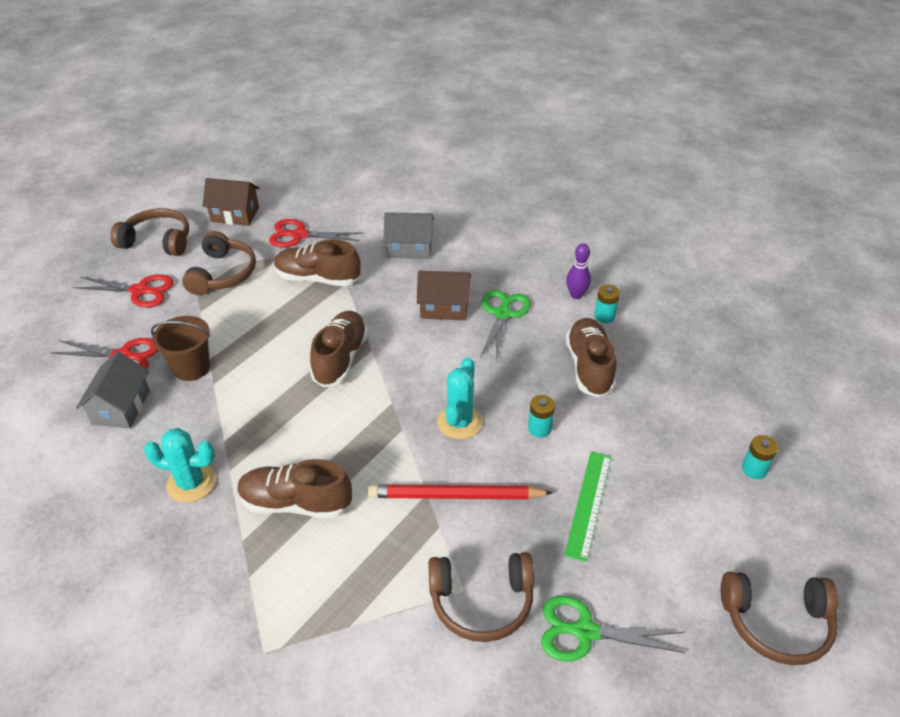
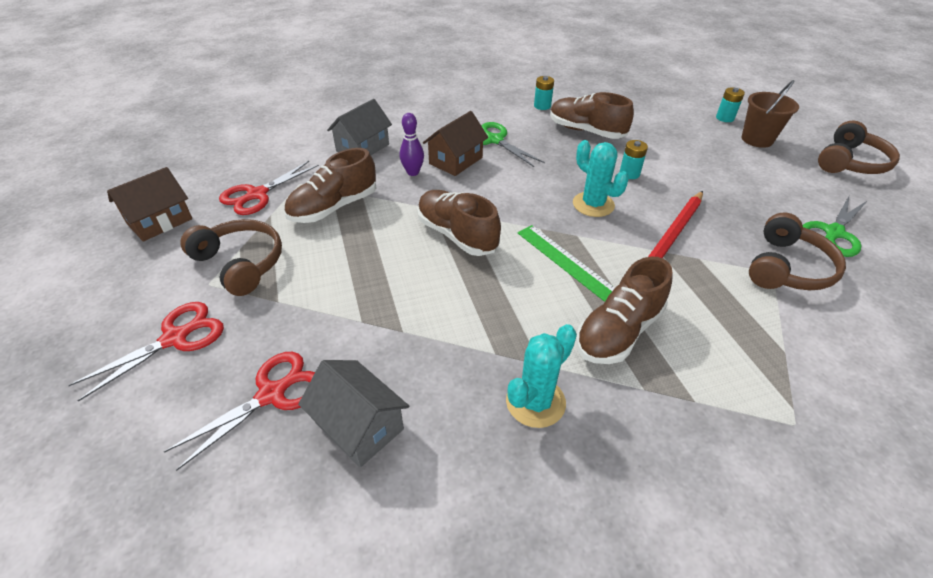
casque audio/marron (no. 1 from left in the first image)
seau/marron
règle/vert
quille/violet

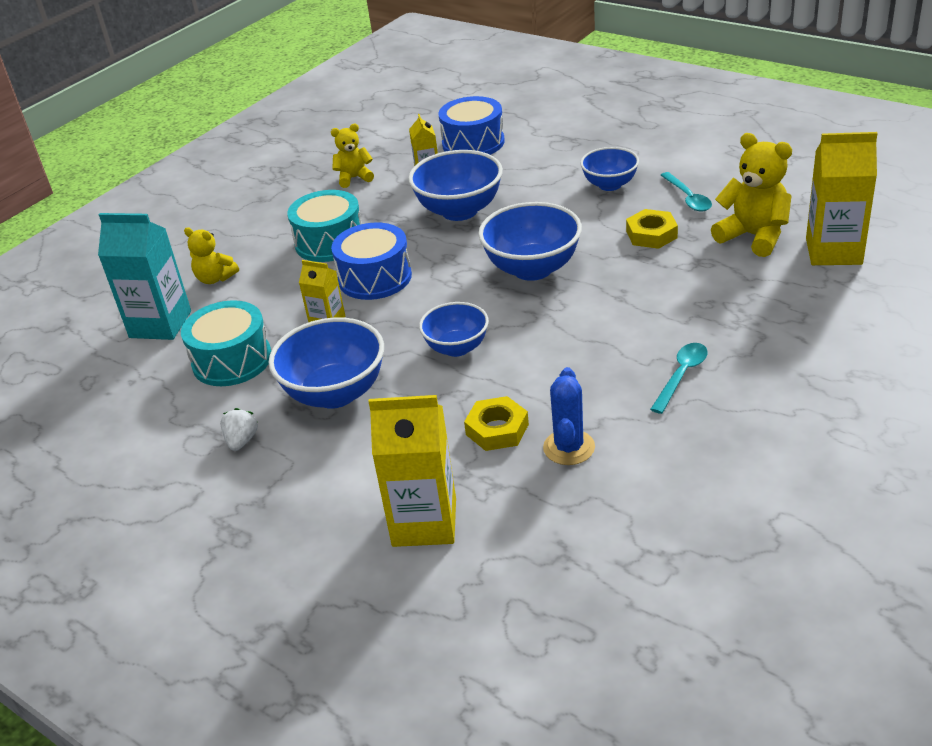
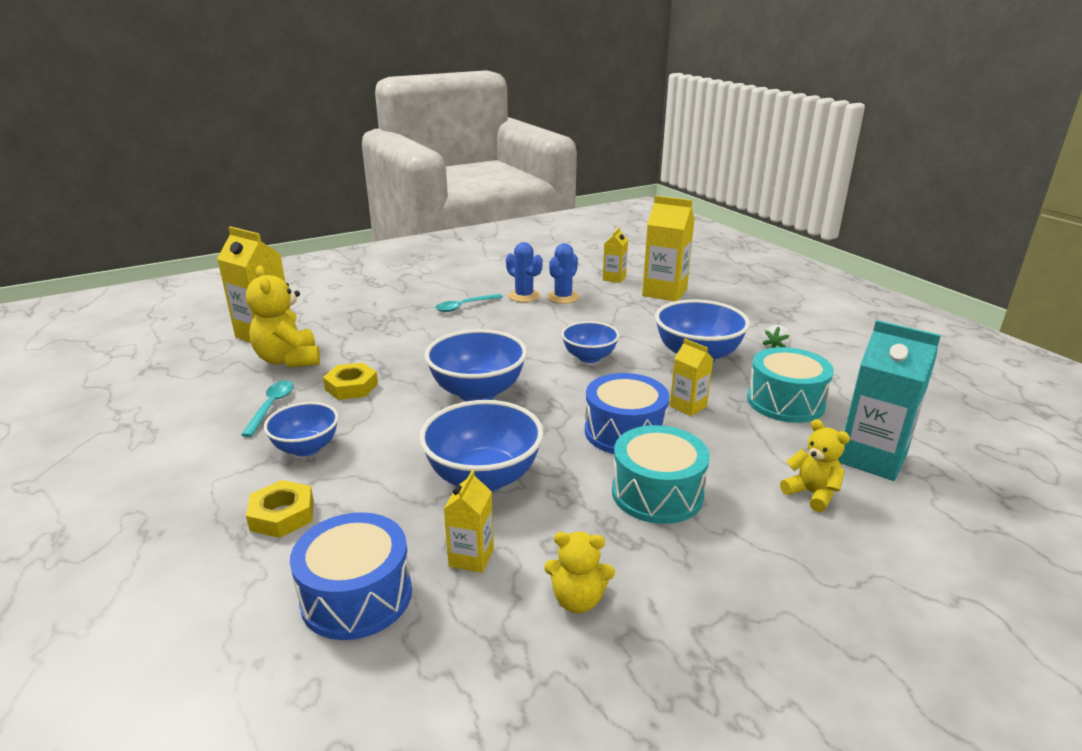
cactus/bleu (no. 1 from left)
brique de lait/jaune (no. 3 from left)
écrou/jaune (no. 1 from left)

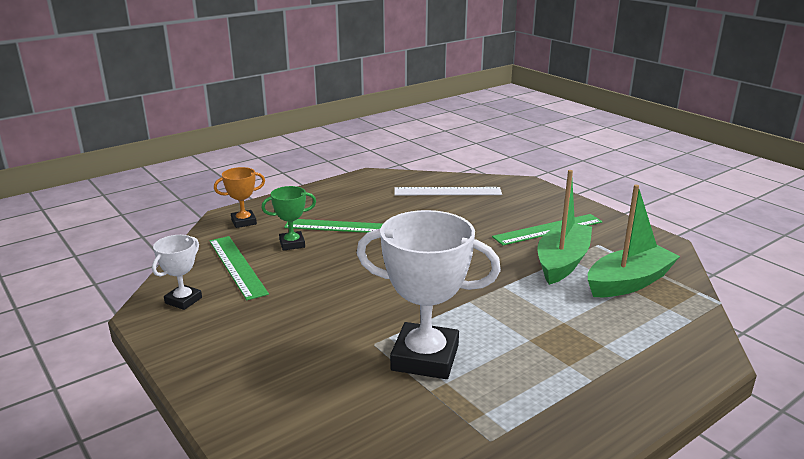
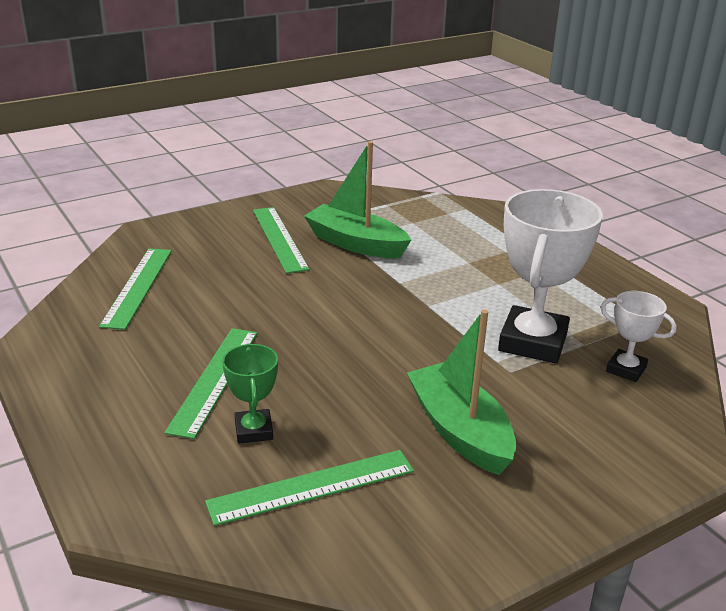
trophée/orange
trophée/blanc (no. 2 from left)
bateau/vert (no. 2 from left)
règle/vert (no. 1 from left)

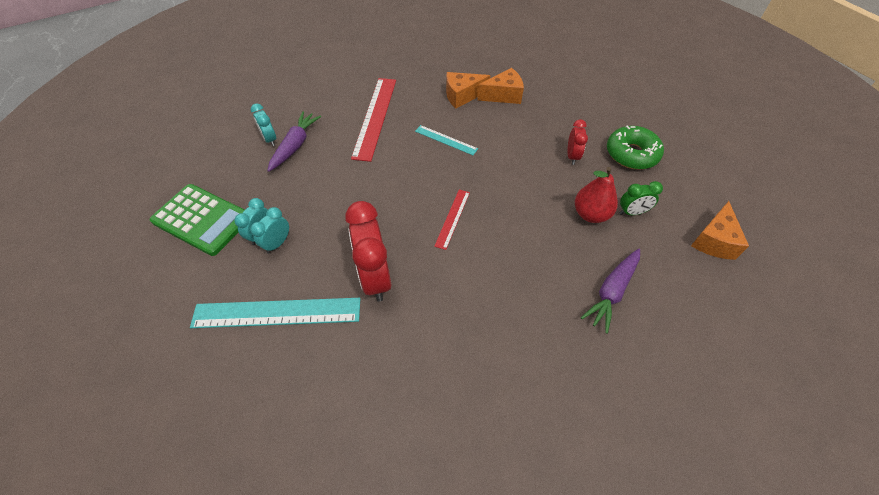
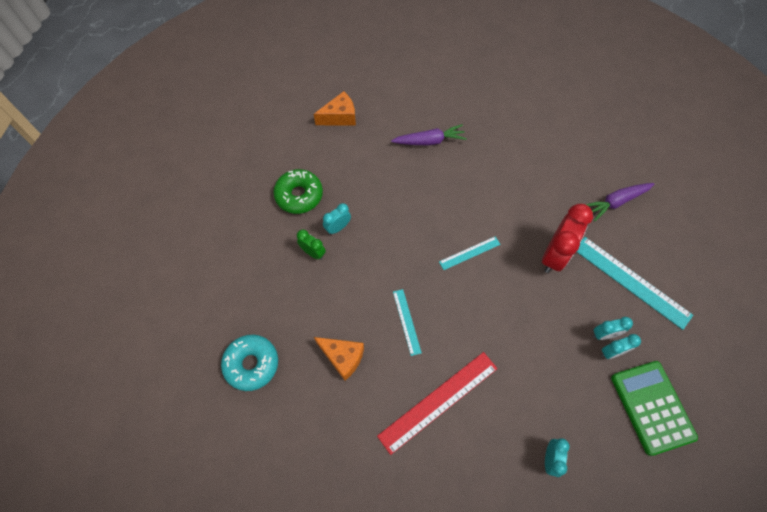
fromage/orange (no. 2 from left in the first image)
poire/rouge
beignet/turquoise
carotte/violet (no. 2 from left)
réveil/vert
règle/turquoise (no. 2 from left)
réveil/turquoise (no. 1 from left)

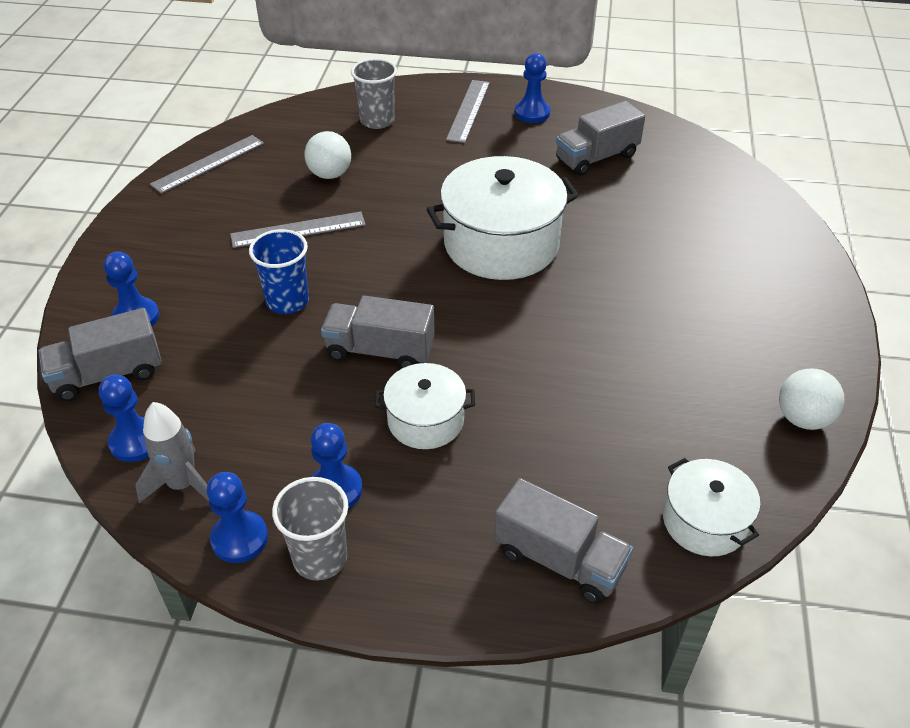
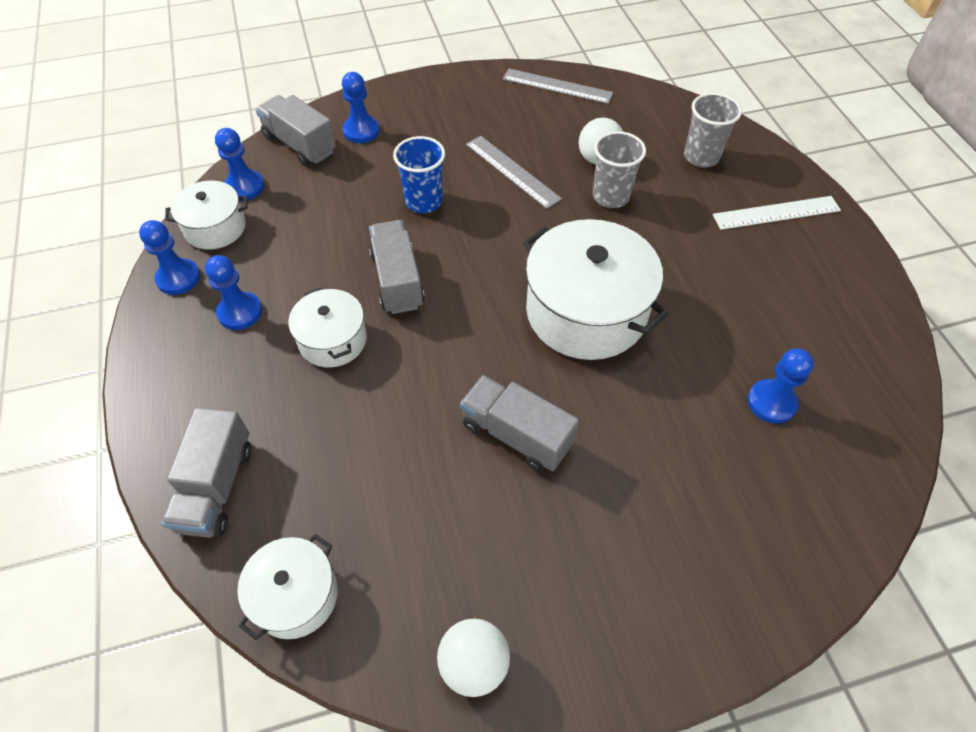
gobelet/gris (no. 1 from left)
pion/bleu (no. 5 from left)
camion/gris (no. 4 from left)
marmite/blanc (no. 1 from left)
règle/blanc

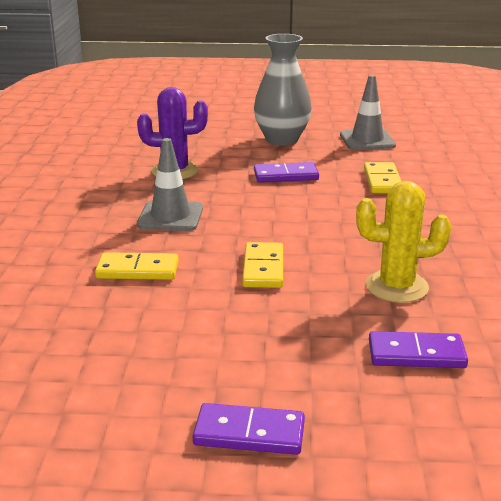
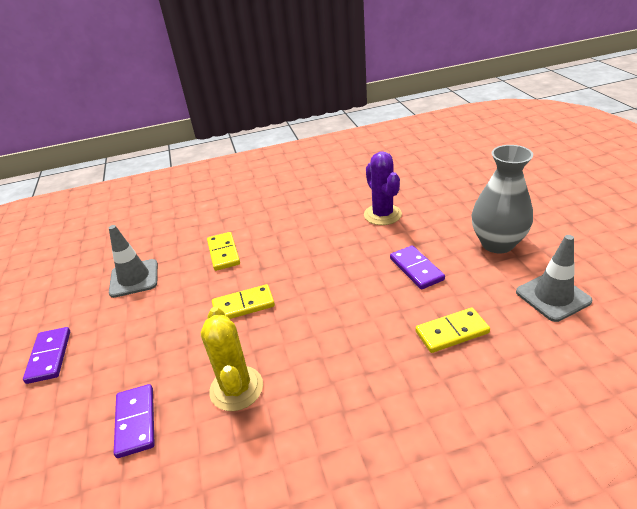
cône de chantier/gris (no. 1 from left)

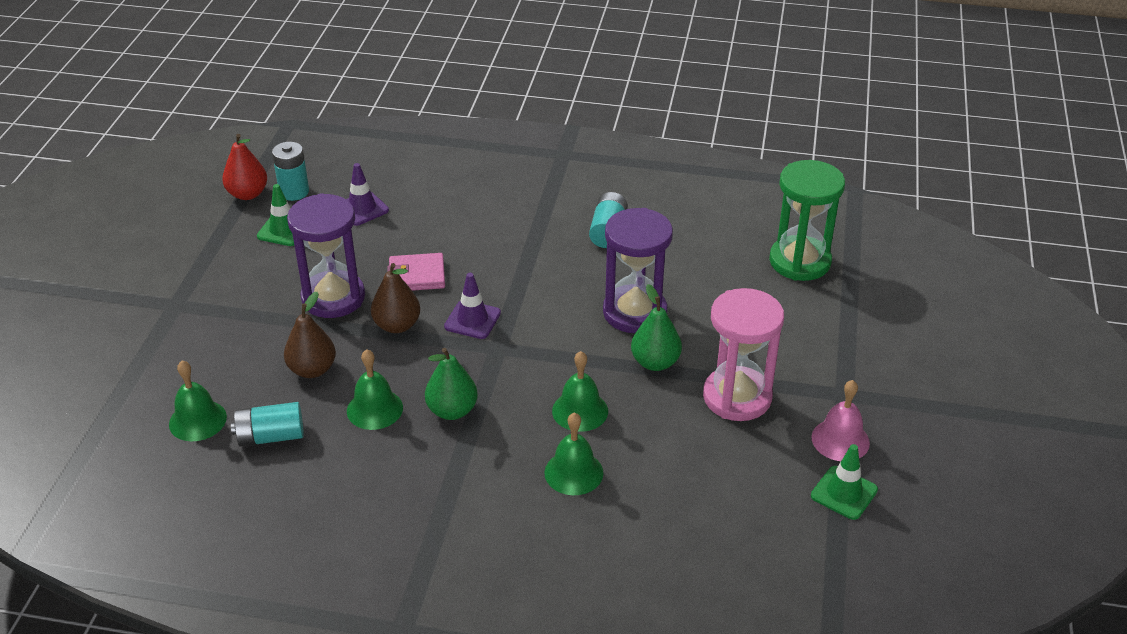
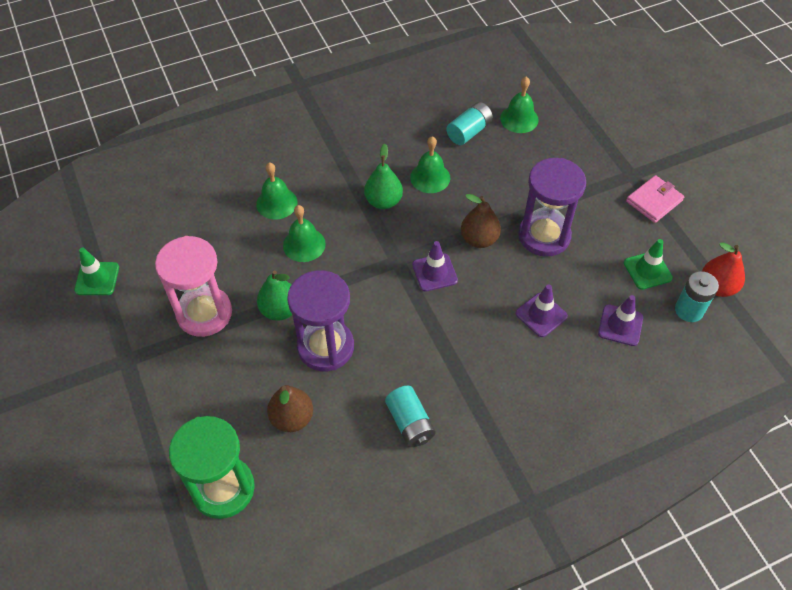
cloche/rose
cône de chantier/violet (no. 2 from left)
poire/marron (no. 1 from left)
portefeuille/rose

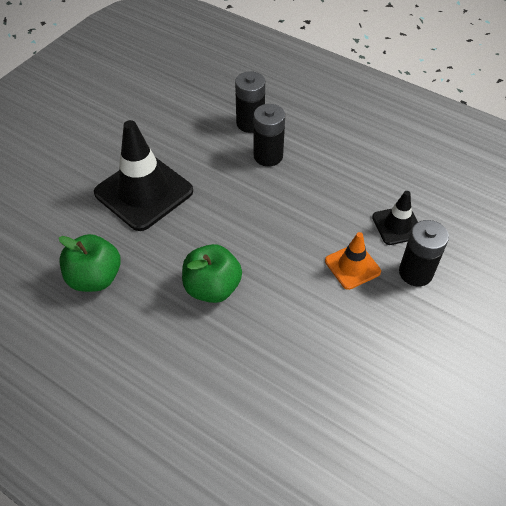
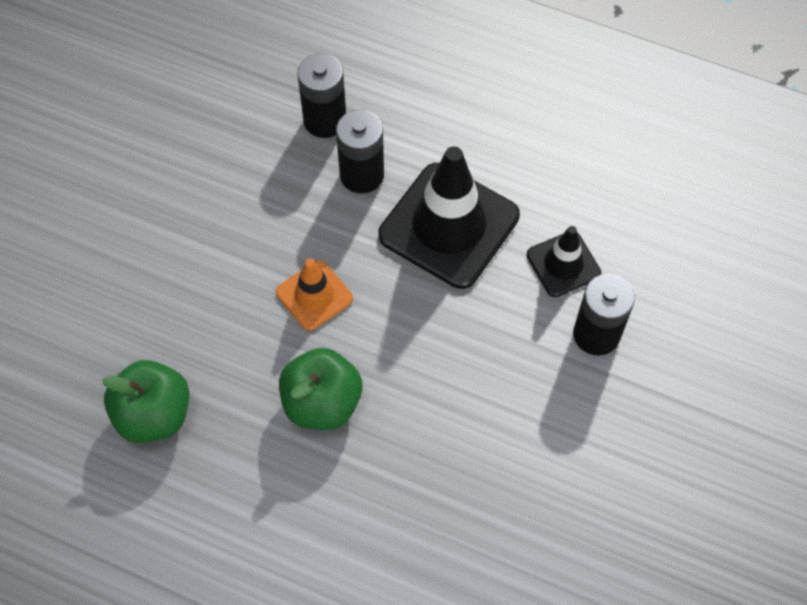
cône de chantier/noir (no. 1 from left)
cône de chantier/orange

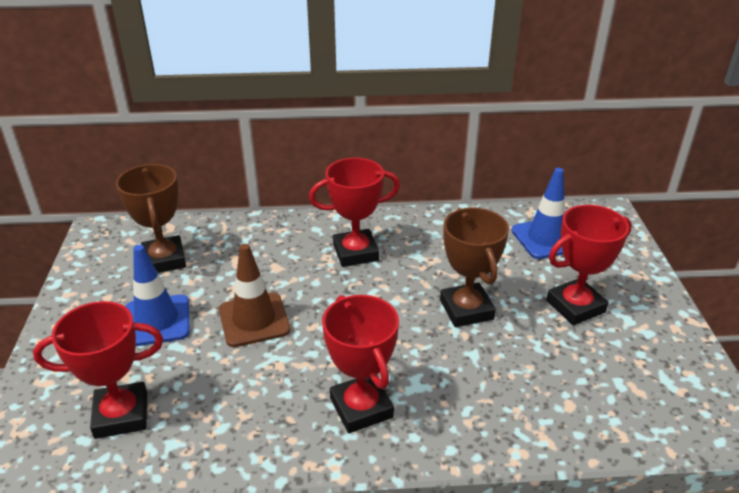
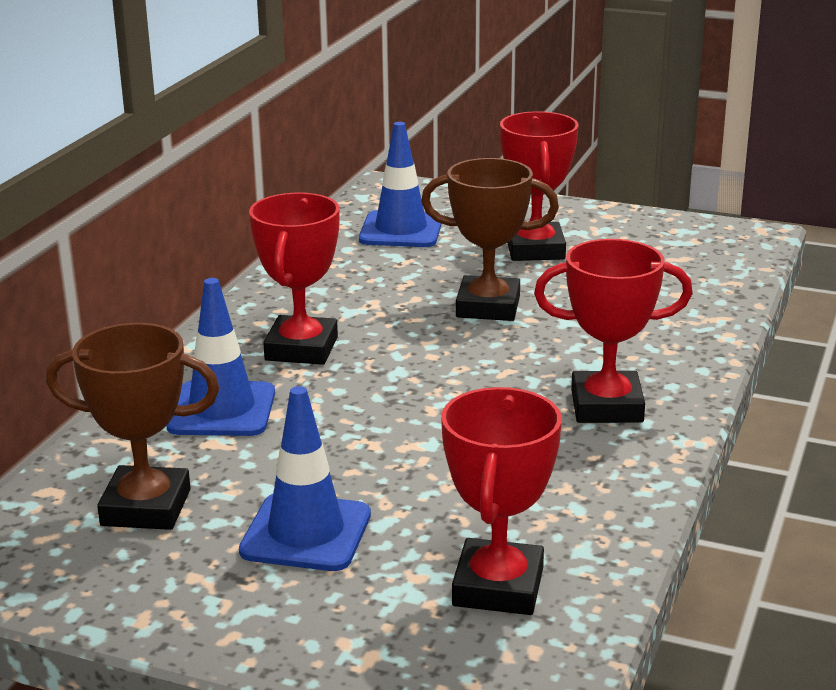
cône de chantier/marron
cône de chantier/bleu (no. 1 from left)

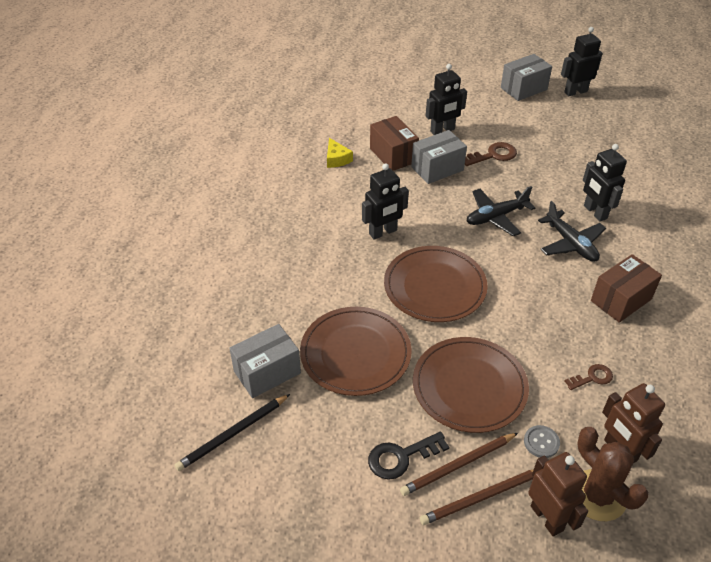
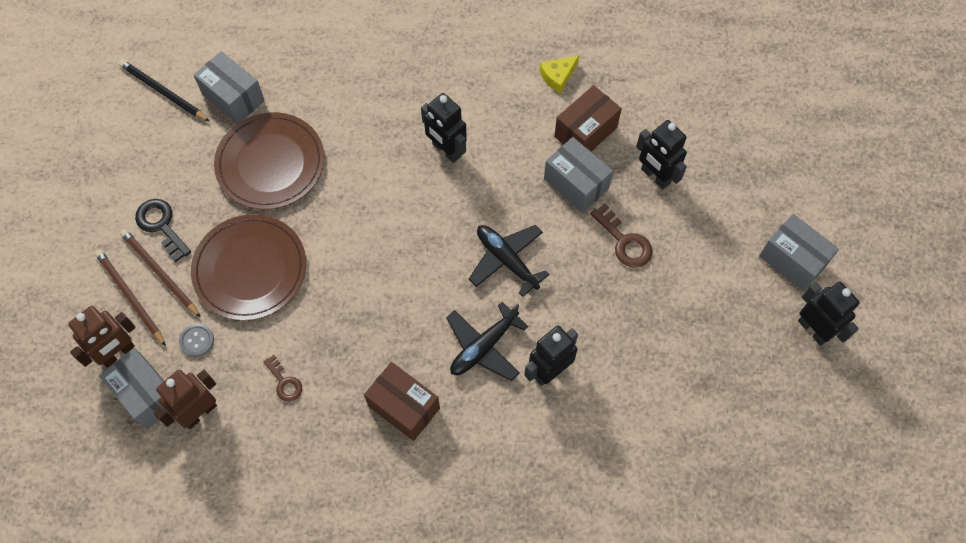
assiette/marron (no. 2 from left in the first image)
boîte/gris (no. 1 from left)

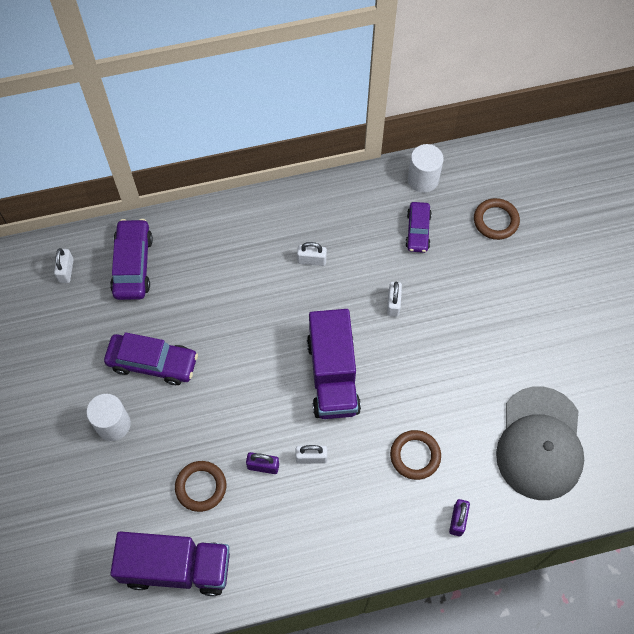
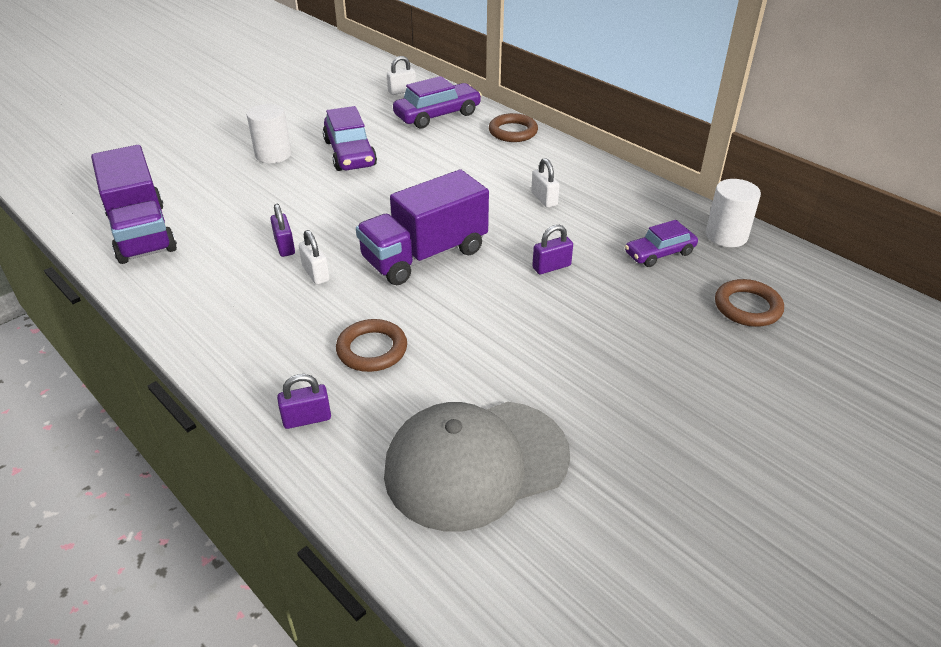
anneau/marron (no. 2 from left)
cadenas/violet (no. 3 from left)

